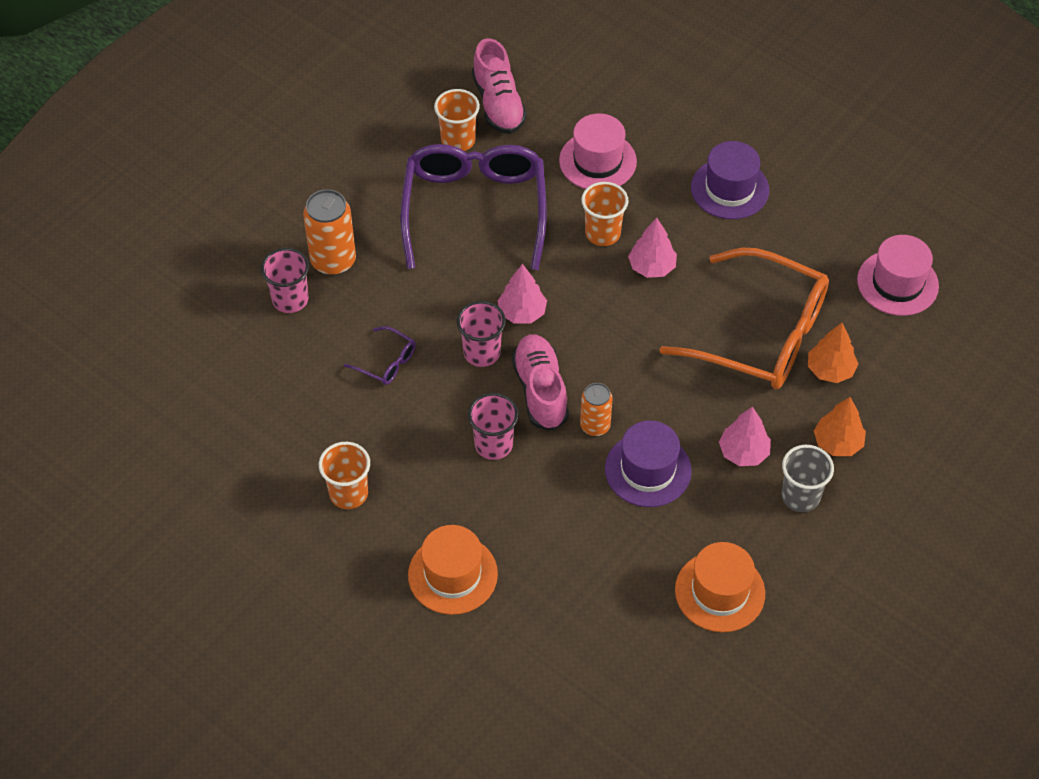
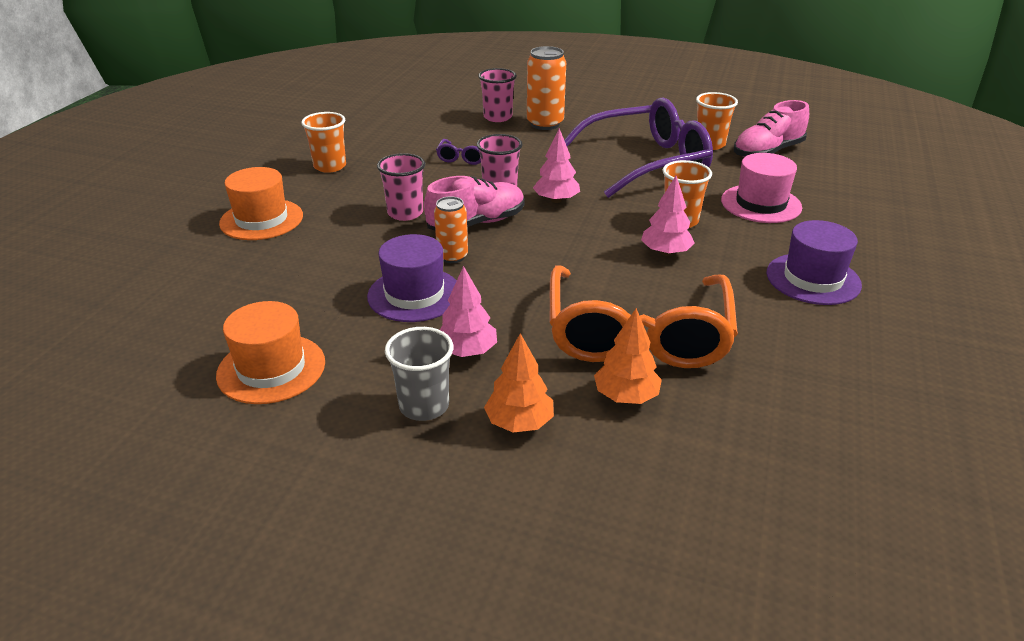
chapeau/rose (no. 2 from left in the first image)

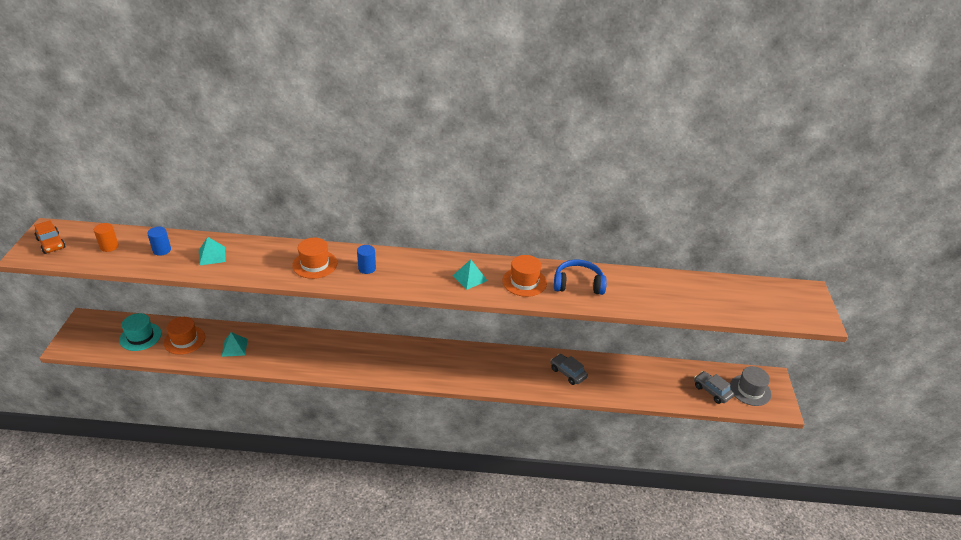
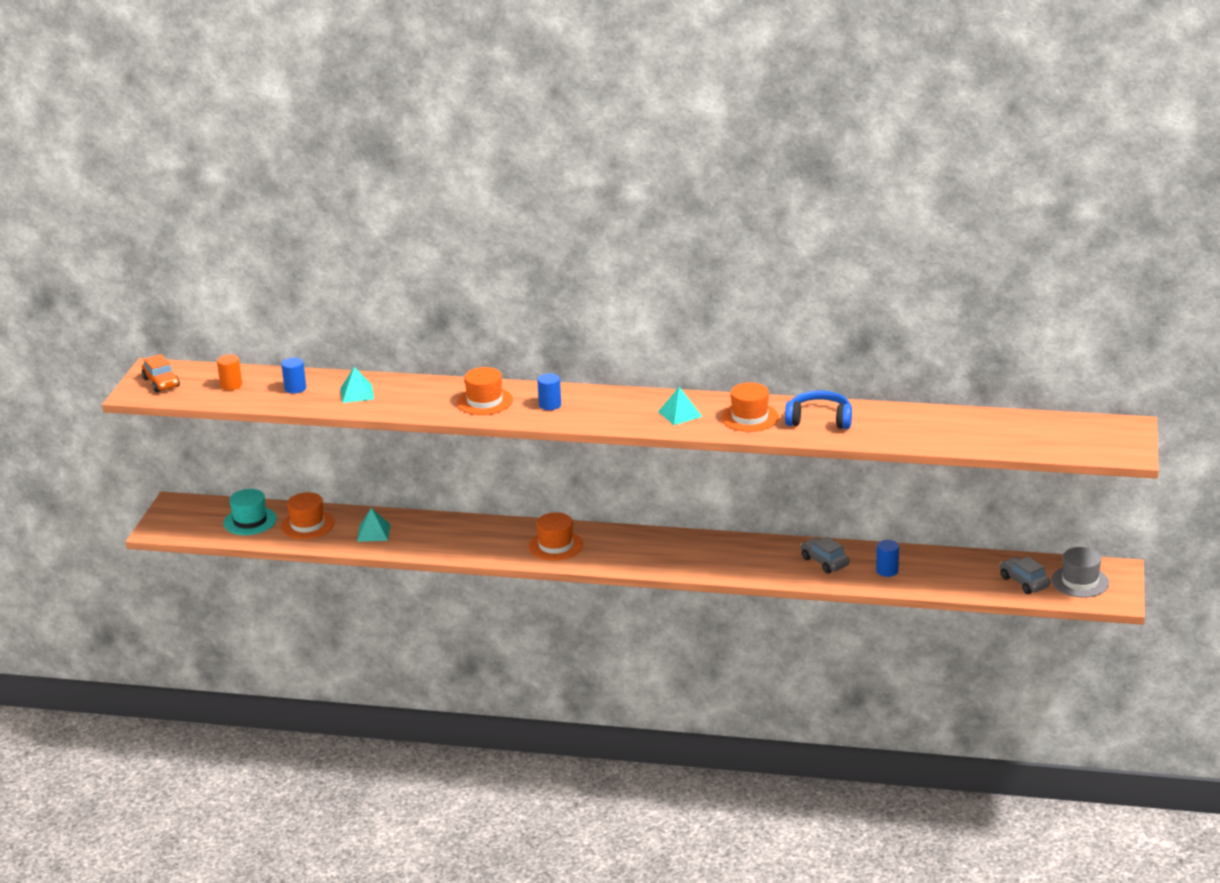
chapeau/orange (no. 3 from left)
cylindre/bleu (no. 3 from left)

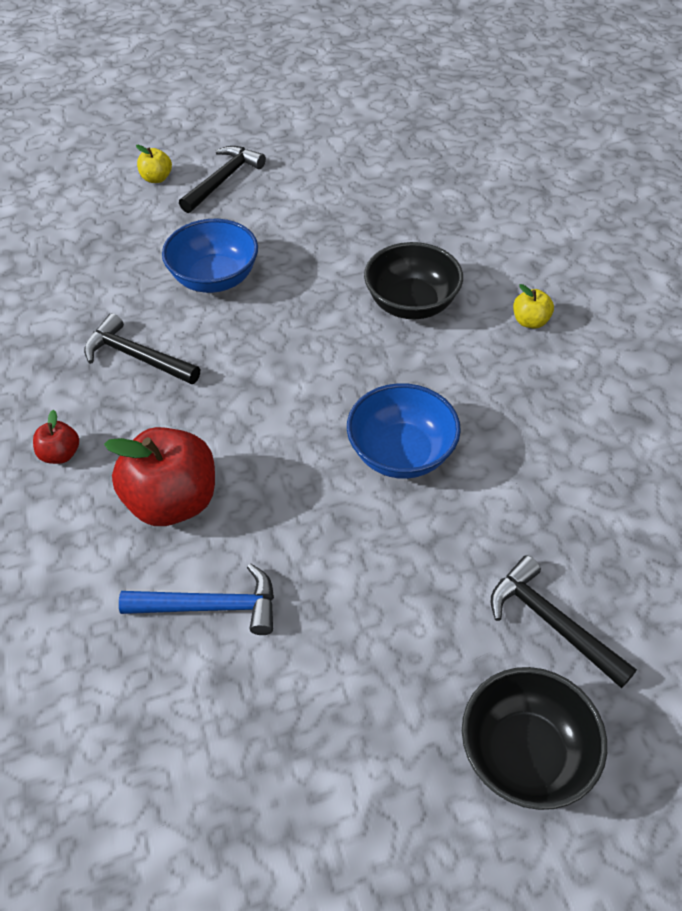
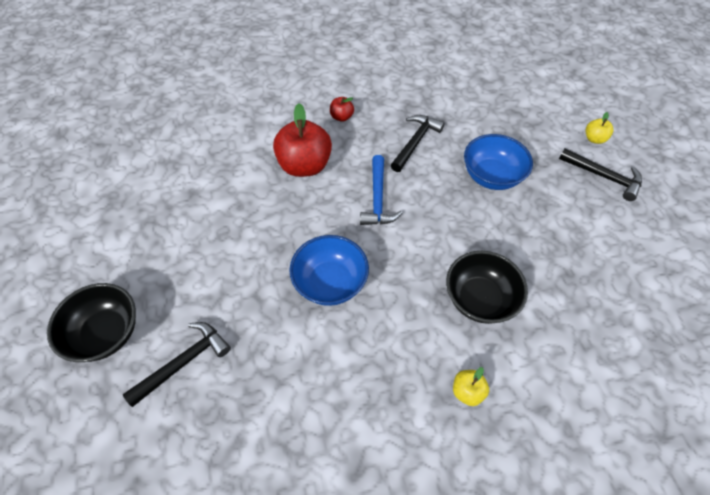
marteau/bleu

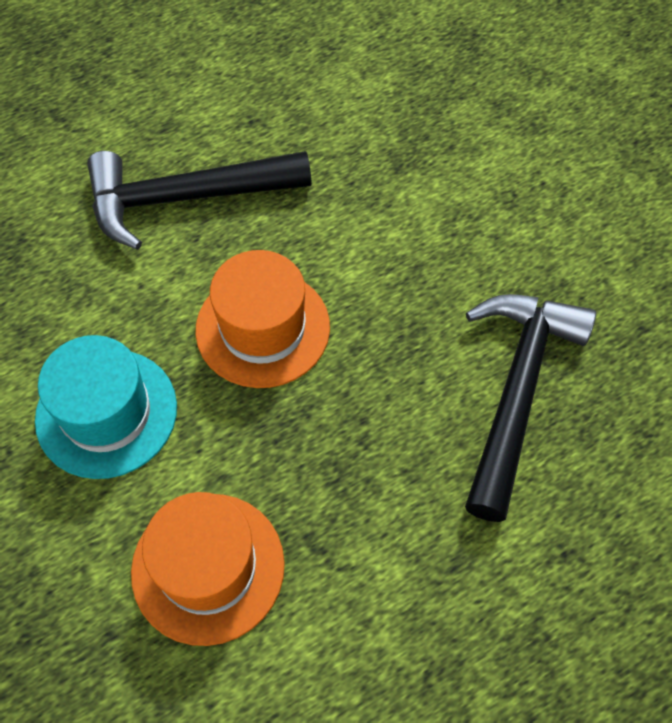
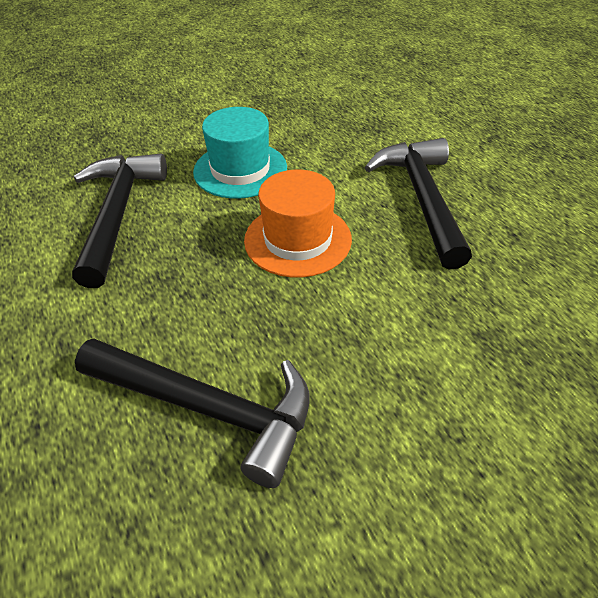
marteau/noir (no. 1 from left)

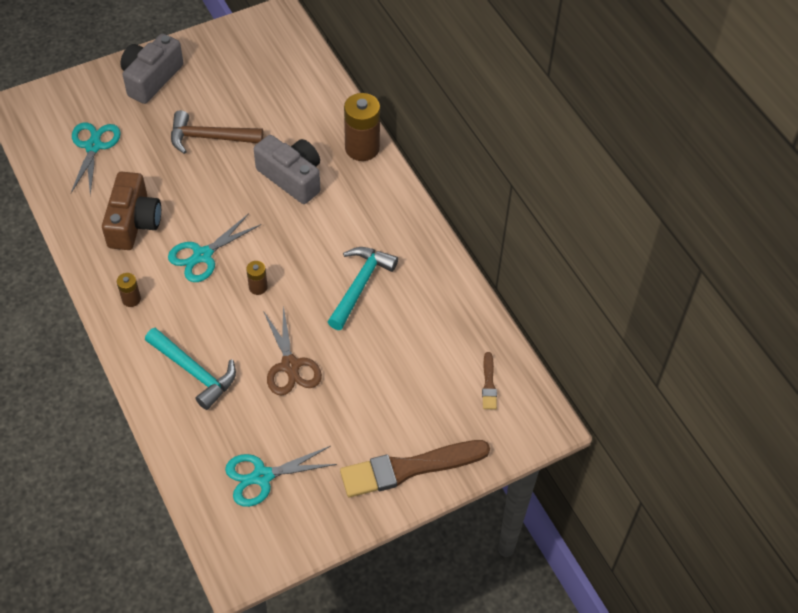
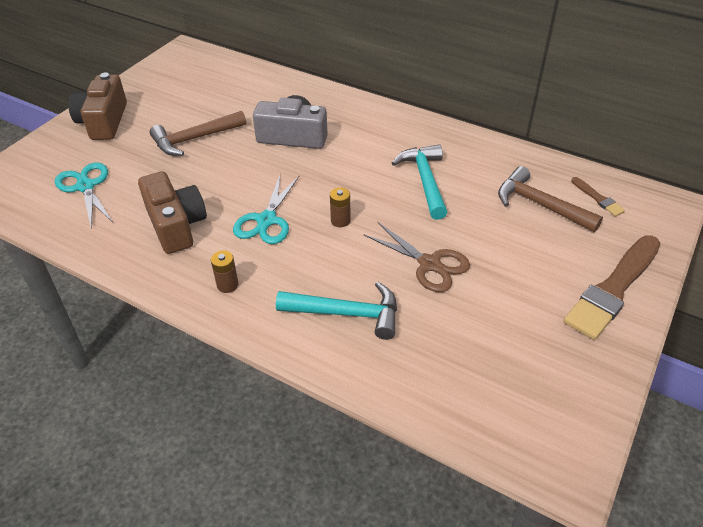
ciseaux/turquoise (no. 3 from left in the first image)
pile/marron (no. 3 from left in the first image)
marteau/marron (no. 2 from left)
appareil photo/marron (no. 1 from left)

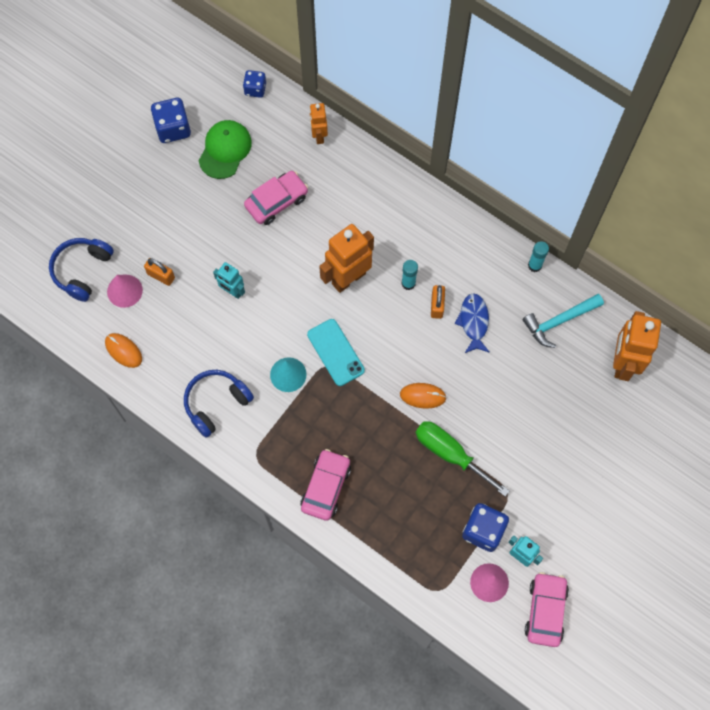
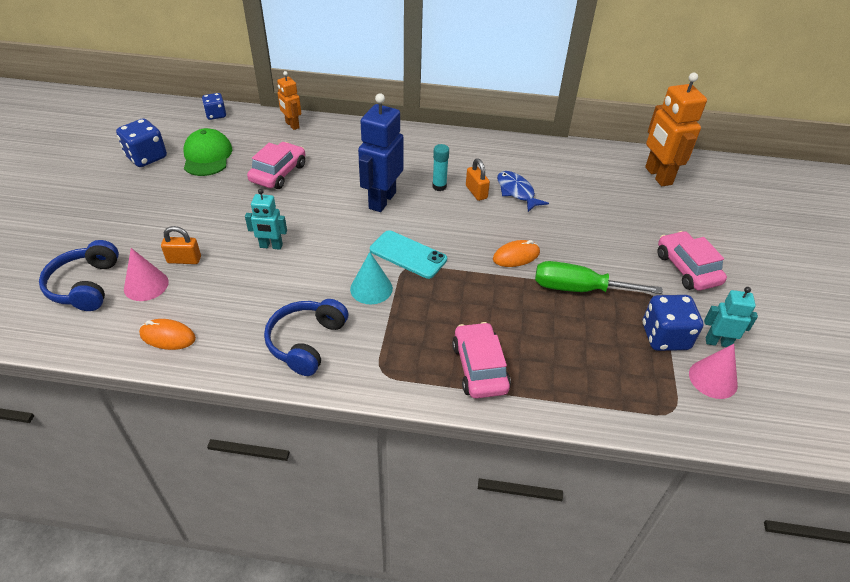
marteau/turquoise
bâton de colle/turquoise (no. 2 from left in the first image)
voiture/rose (no. 3 from left)
robot/bleu

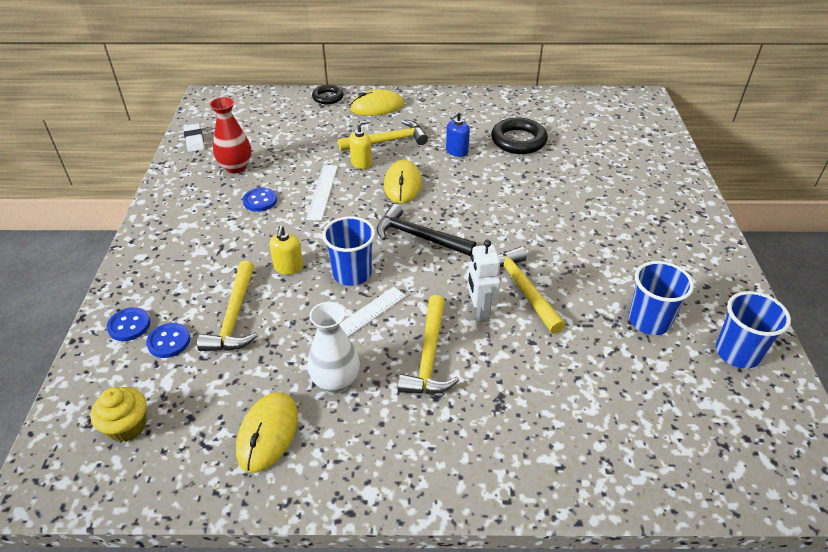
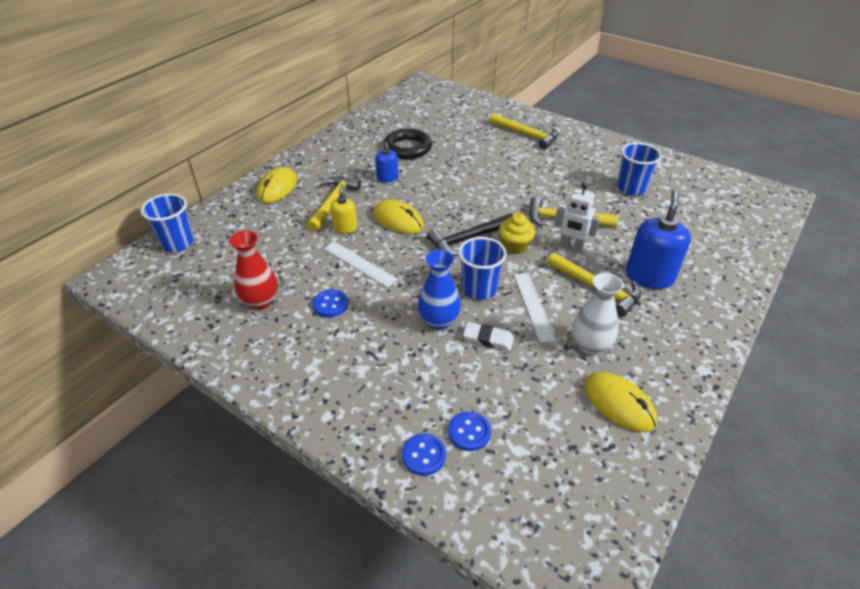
anneau/noir (no. 1 from left in the first image)
distributeur de savon/bleu (no. 2 from left)
muffin/jaune
gomme/blanc
marteau/jaune (no. 2 from left)
gobelet/bleu (no. 1 from left)
vase/bleu

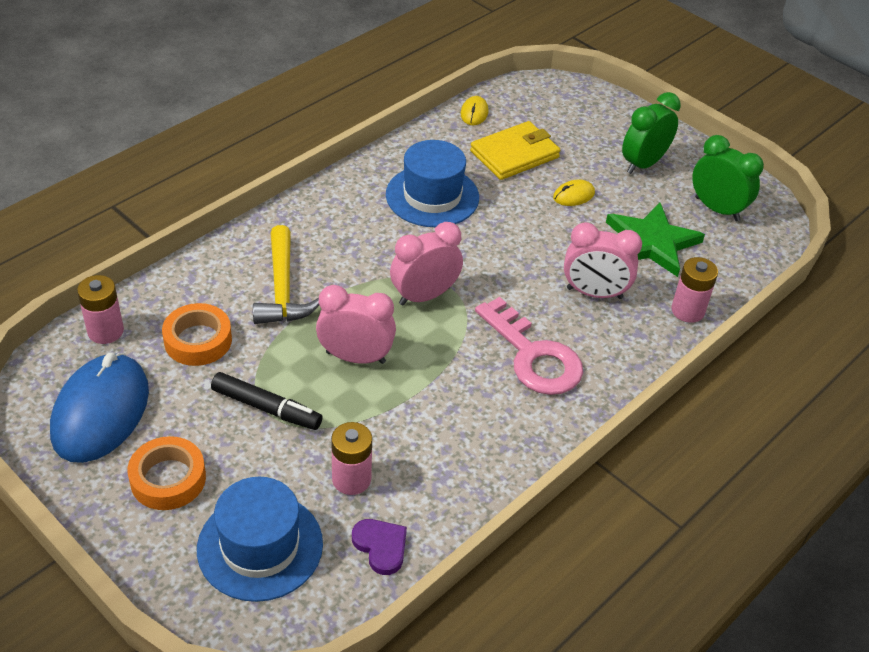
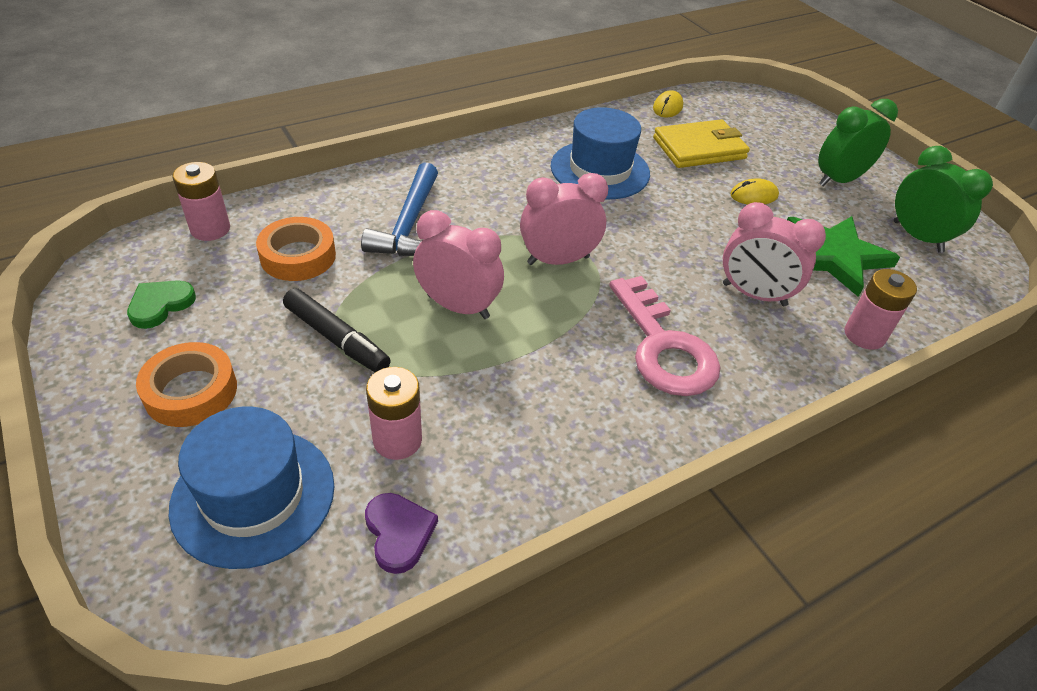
cœur/vert
marteau/bleu

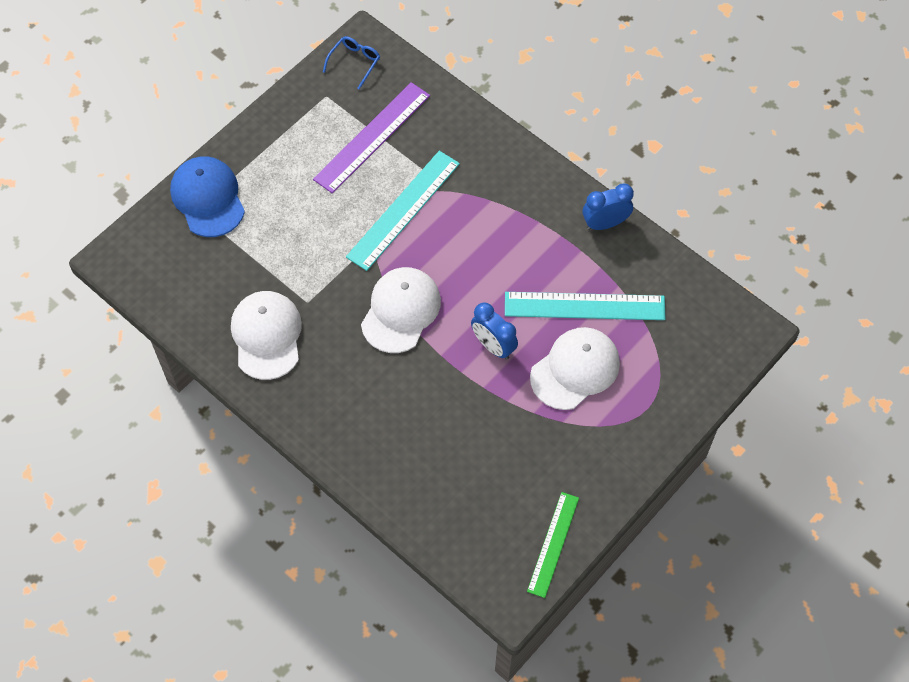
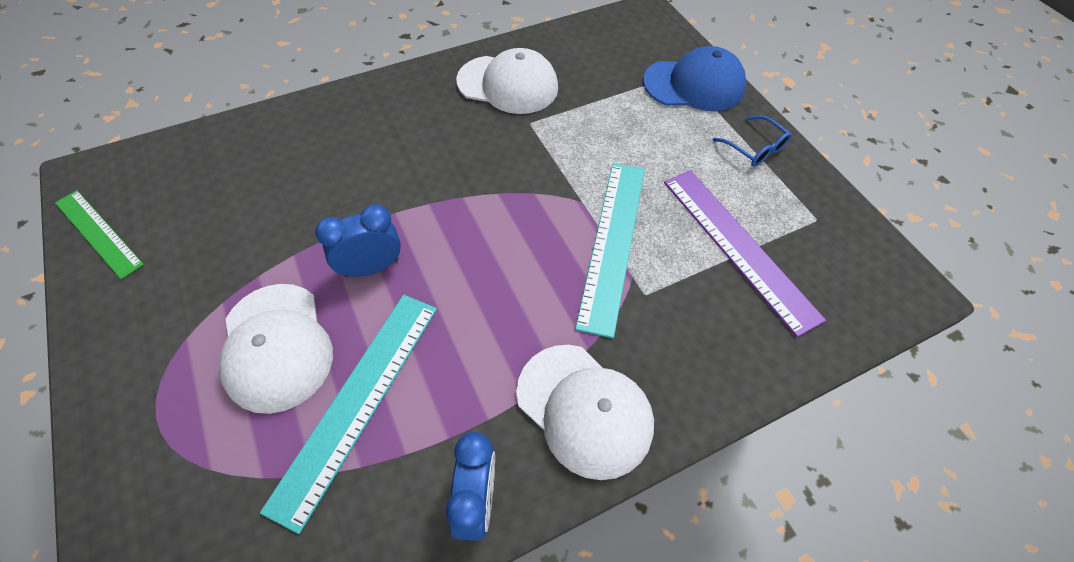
lunettes/bleu
casquette/blanc (no. 3 from left)
règle/turquoise (no. 2 from left)

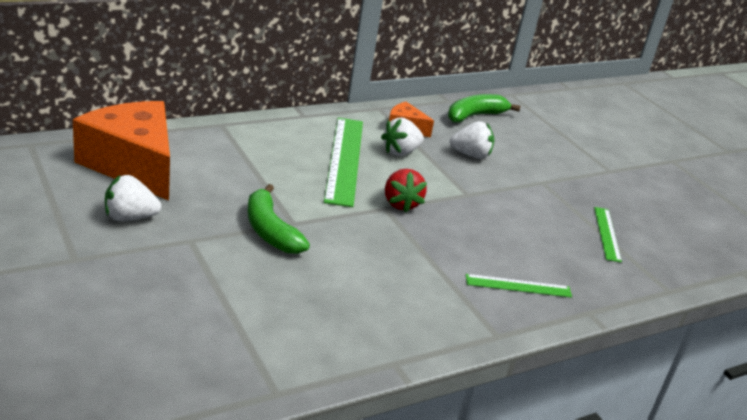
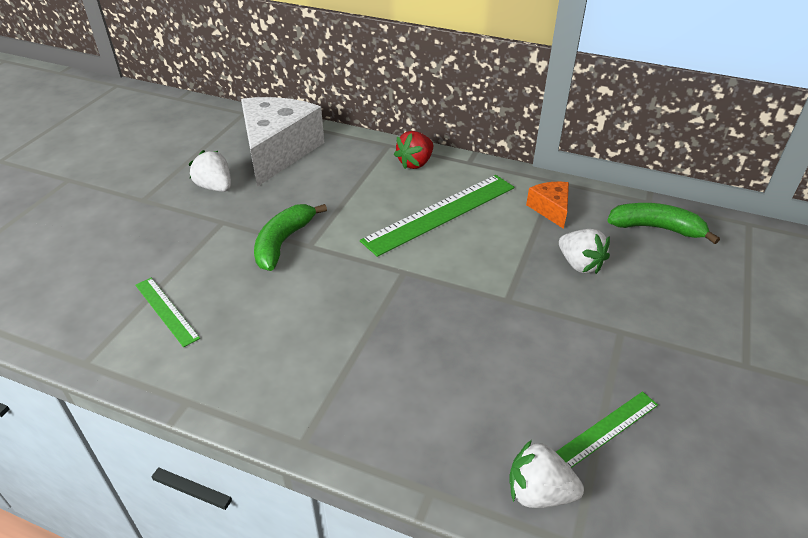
fraise/blanc (no. 2 from left)
fraise/rouge
règle/vert (no. 1 from left)
fromage/blanc

